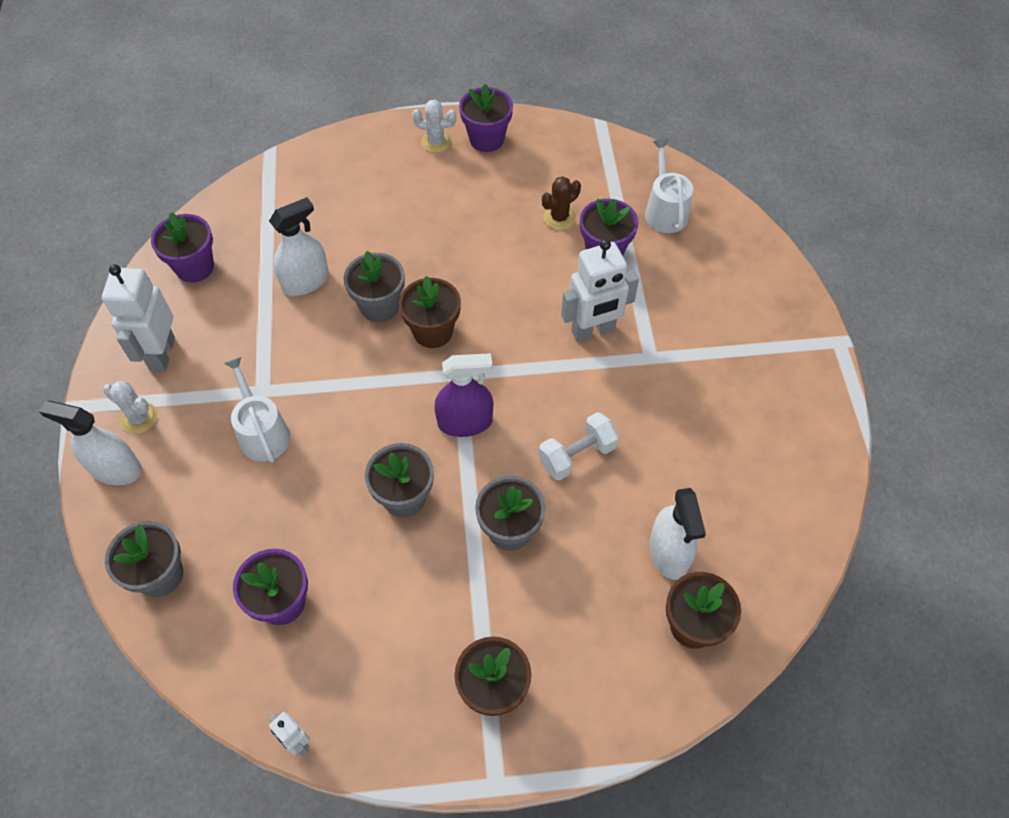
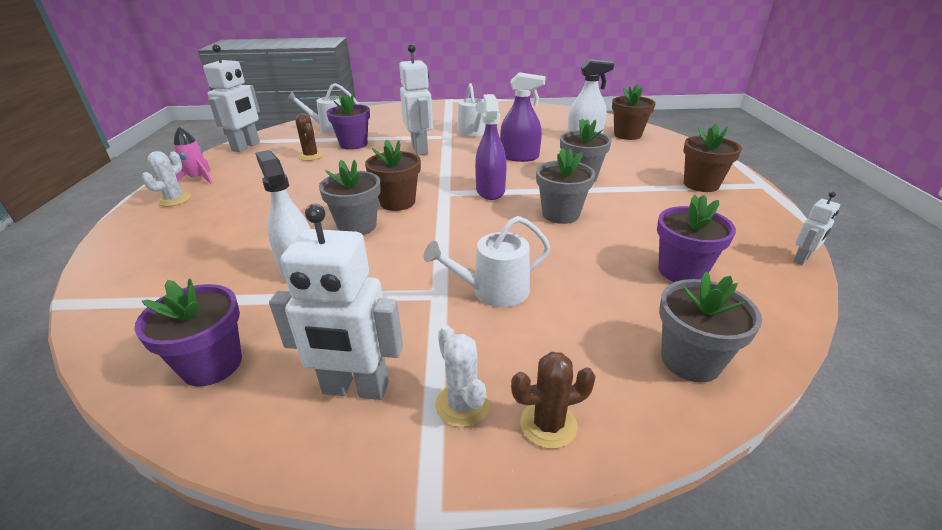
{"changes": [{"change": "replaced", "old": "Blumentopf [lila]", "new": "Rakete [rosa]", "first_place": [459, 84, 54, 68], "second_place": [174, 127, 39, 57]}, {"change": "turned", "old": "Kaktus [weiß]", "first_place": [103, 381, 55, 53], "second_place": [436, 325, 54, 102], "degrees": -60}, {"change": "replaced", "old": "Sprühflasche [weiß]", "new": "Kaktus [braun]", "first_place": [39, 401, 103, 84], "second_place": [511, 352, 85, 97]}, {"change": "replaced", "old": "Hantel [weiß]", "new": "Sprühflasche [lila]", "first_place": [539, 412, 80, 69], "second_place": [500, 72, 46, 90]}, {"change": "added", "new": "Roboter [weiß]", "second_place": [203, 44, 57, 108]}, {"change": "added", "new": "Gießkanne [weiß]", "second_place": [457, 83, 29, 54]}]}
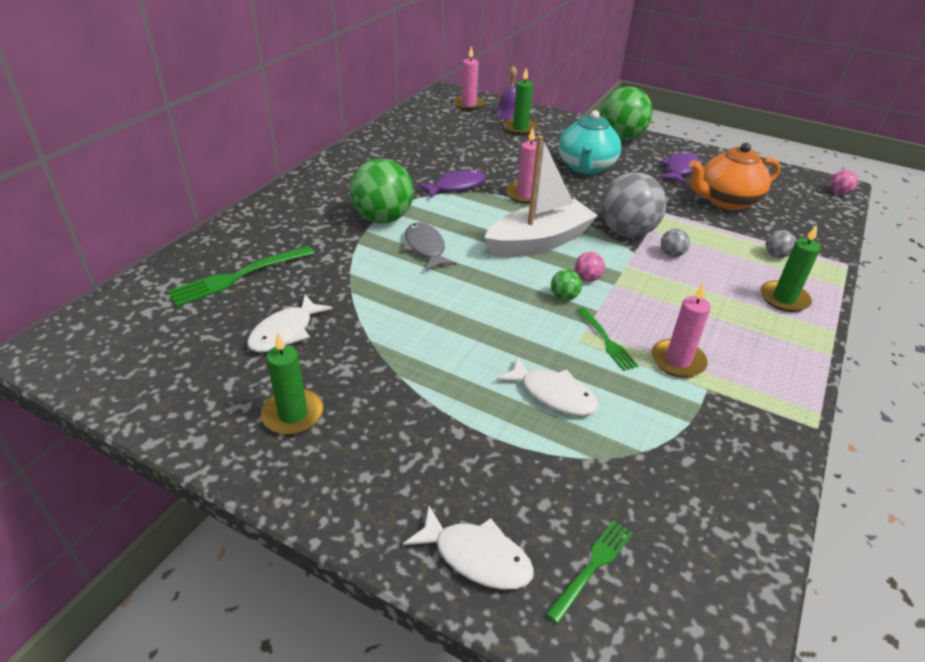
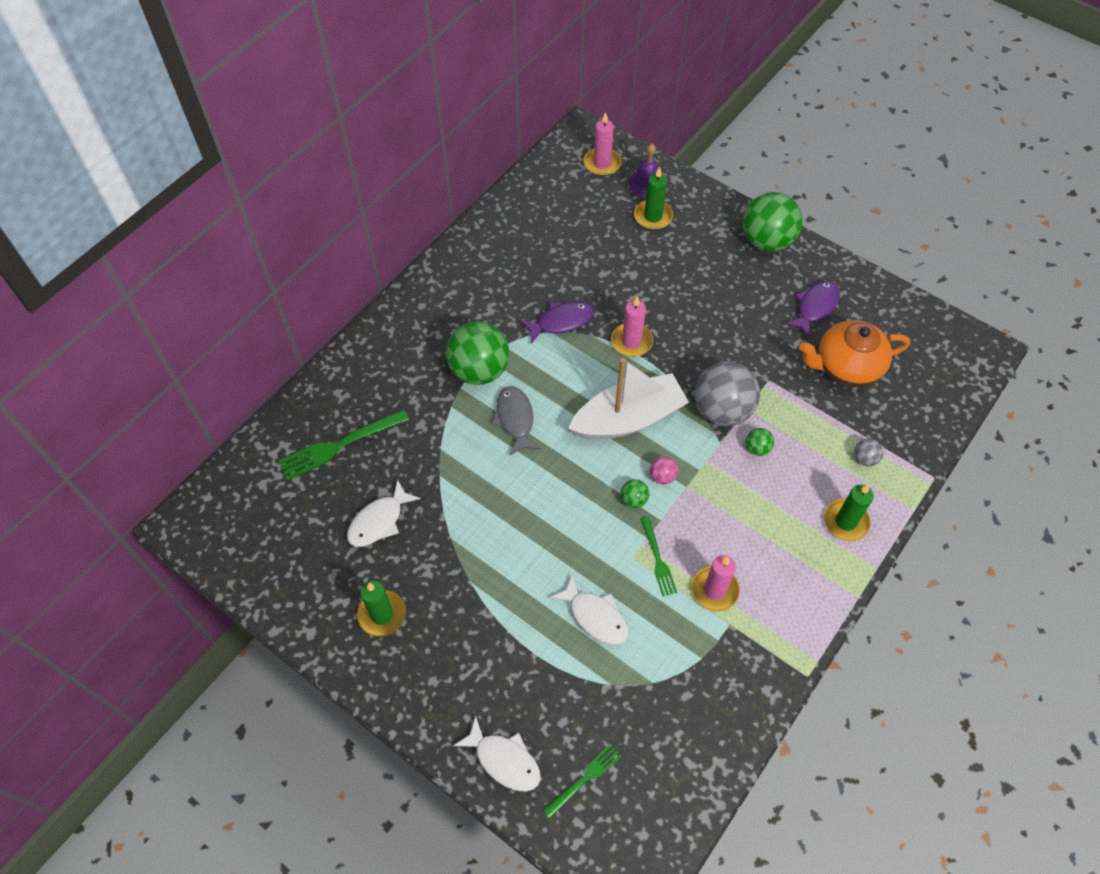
{"changes": [{"change": "removed", "old": "Teekanne [türkis]", "first_place": [558, 110, 63, 64]}, {"change": "removed", "old": "Ball [rosa]", "first_place": [830, 170, 28, 25]}, {"change": "recoloured", "old": "Ball [grau]", "new": "Ball [grün]", "first_place": [661, 229, 29, 28], "second_place": [746, 428, 28, 28]}]}
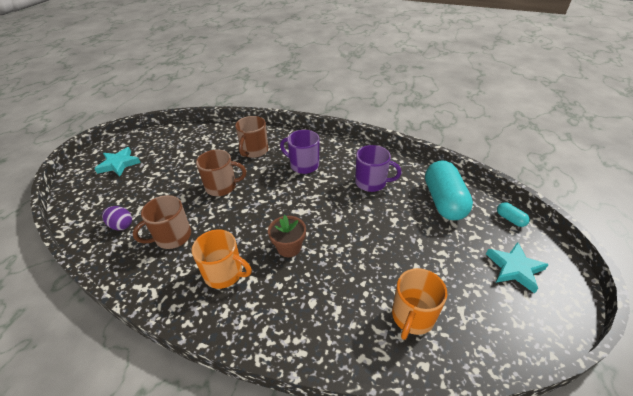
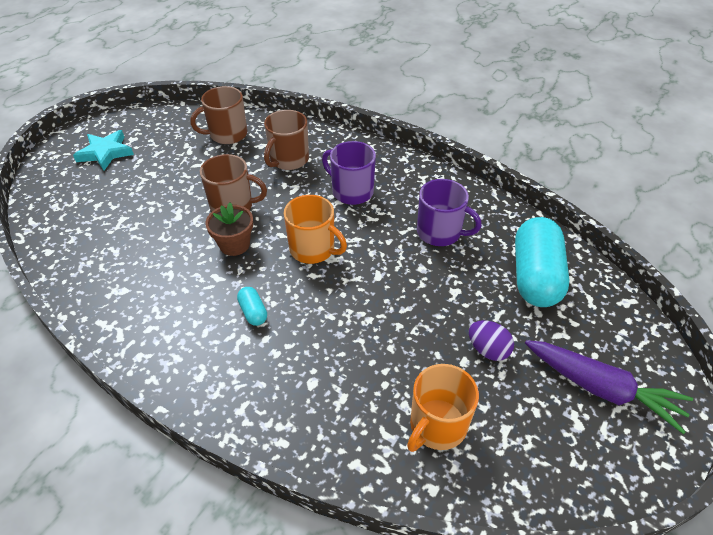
{"changes": [{"change": "moved", "old": "Tasse [braun]", "first_place": [133, 195, 58, 54], "second_place": [190, 86, 57, 58]}, {"change": "moved", "old": "Kapsel [türkis]", "first_place": [497, 202, 33, 25], "second_place": [237, 287, 30, 39]}, {"change": "moved", "old": "Ei [lila]", "first_place": [102, 206, 30, 25], "second_place": [469, 320, 45, 41]}, {"change": "moved", "old": "Blumentopf [braun]", "first_place": [268, 215, 38, 42], "second_place": [206, 203, 47, 53]}, {"change": "moved", "old": "Tasse [orange]", "first_place": [192, 229, 60, 60], "second_place": [284, 195, 63, 69]}, {"change": "replaced", "old": "Stern [türkis]", "new": "Karotte [lila]", "first_place": [486, 242, 63, 52], "second_place": [525, 340, 168, 94]}]}
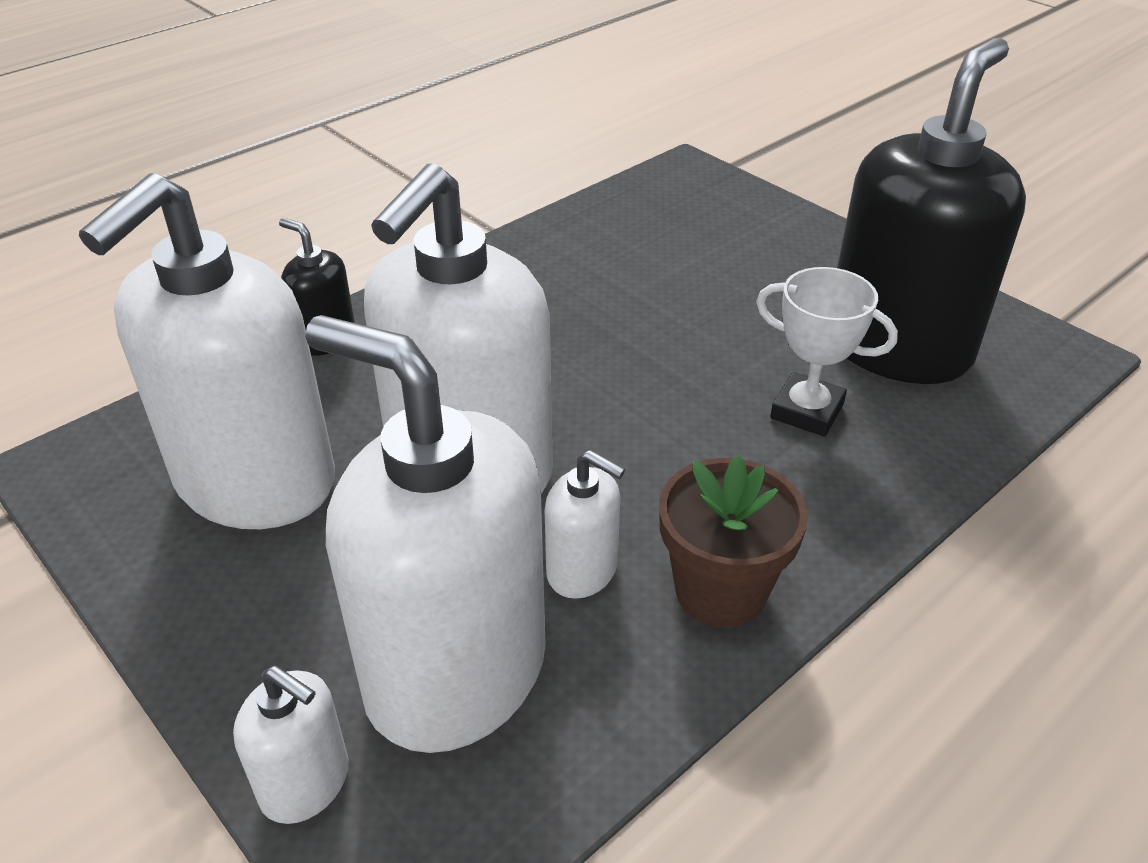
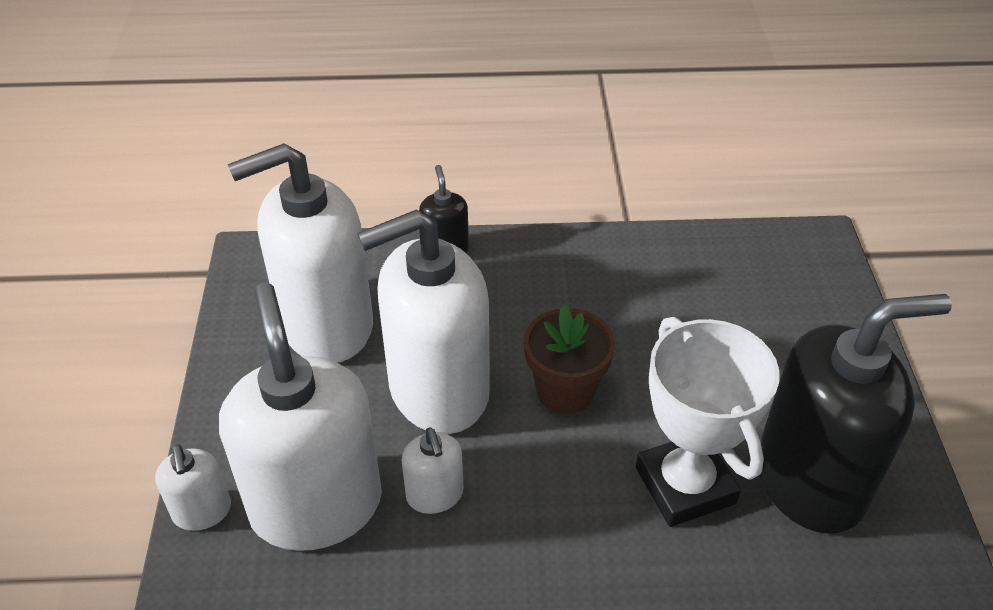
{"changes": [{"change": "resized", "old": "Pokal [weiß]", "first_place": [756, 267, 142, 170], "second_place": [636, 317, 144, 210], "factor": 1.6}, {"change": "moved", "old": "Blumentopf [braun]", "first_place": [659, 455, 149, 173], "second_place": [524, 304, 91, 110]}]}
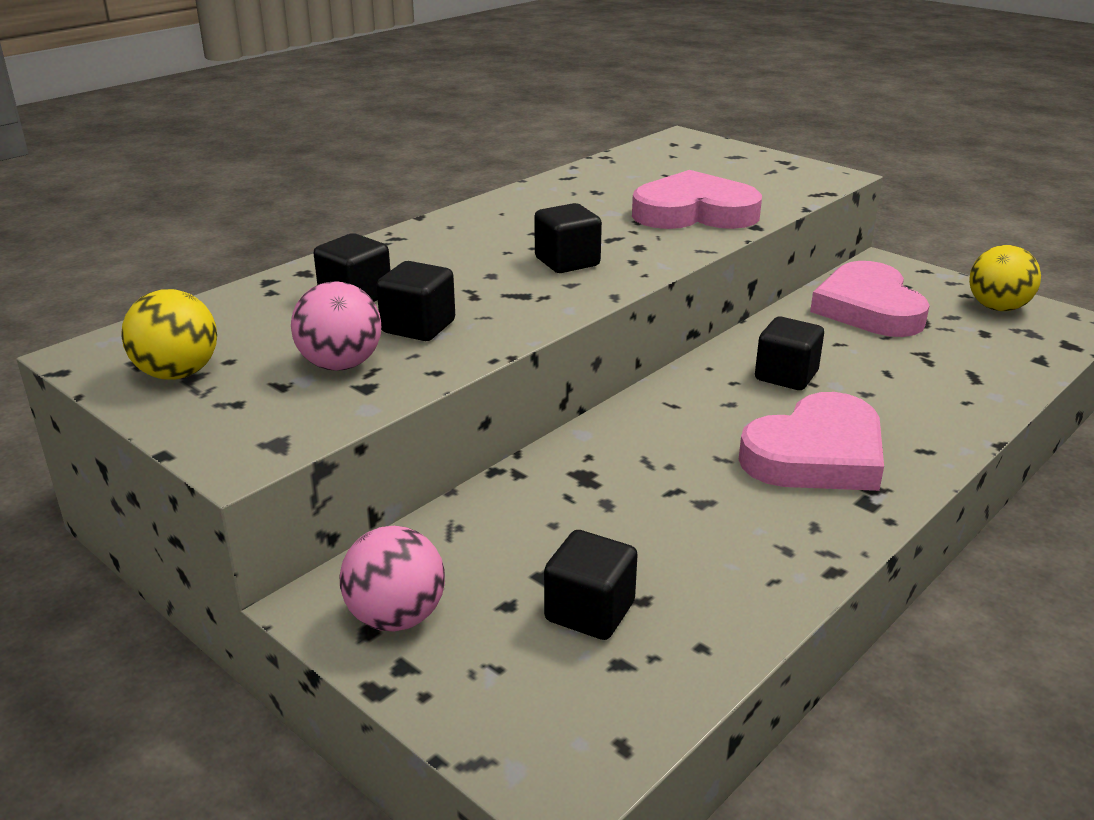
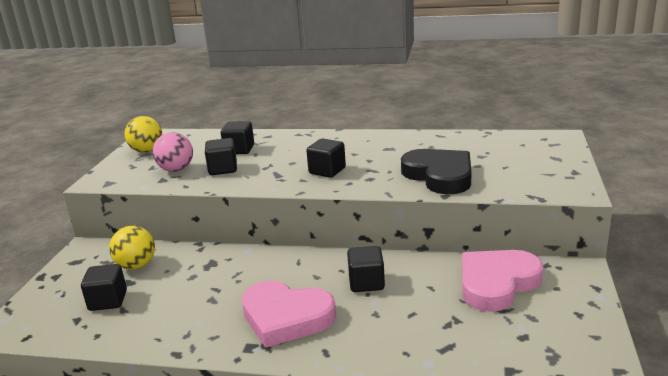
{"changes": [{"change": "recoloured", "old": "Herz [rosa]", "new": "Herz [schwarz]", "first_place": [632, 170, 130, 59], "second_place": [401, 149, 71, 45]}, {"change": "moved", "old": "Ball [gelb]", "first_place": [969, 245, 72, 66], "second_place": [109, 226, 46, 43]}, {"change": "removed", "old": "Ball [rosa]", "first_place": [340, 526, 105, 105]}]}
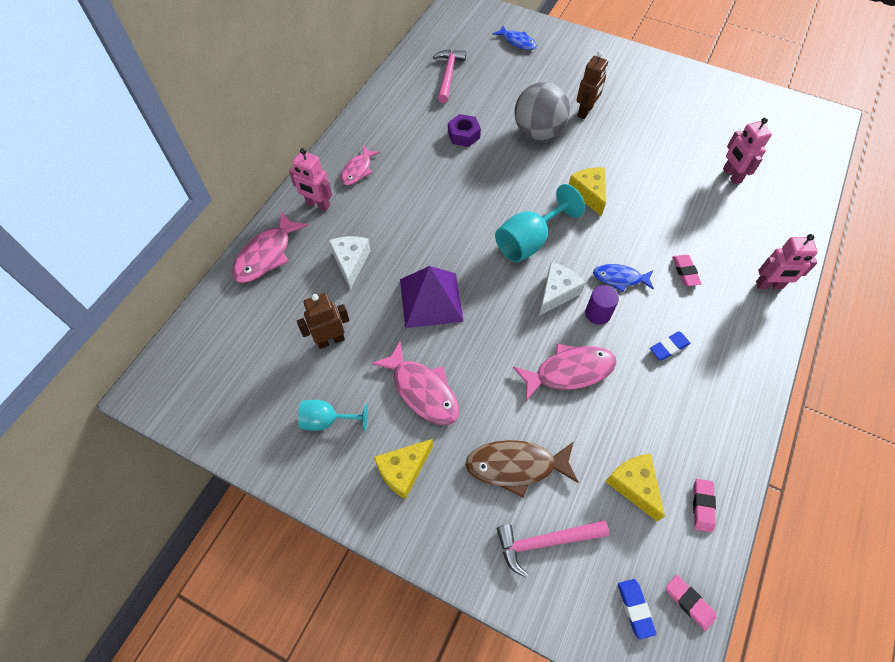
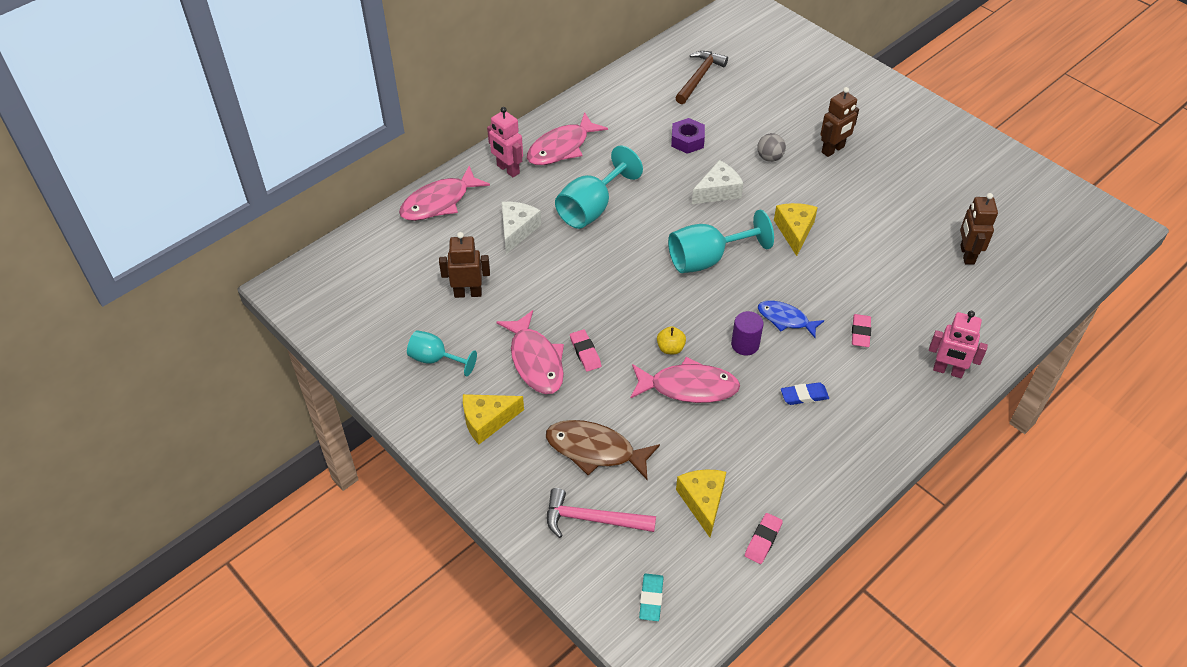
{"changes": [{"change": "removed", "old": "Fisch [blau]", "first_place": [492, 26, 45, 24]}, {"change": "recoloured", "old": "Hammer [rosa]", "new": "Hammer [braun]", "first_place": [433, 50, 33, 53], "second_place": [675, 51, 53, 53]}, {"change": "resized", "old": "Ball [grau]", "first_place": [514, 82, 56, 58], "second_place": [757, 133, 29, 29], "factor": 0.47}, {"change": "recoloured", "old": "Roboter [rosa]", "new": "Roboter [braun]", "first_place": [723, 118, 49, 67], "second_place": [960, 193, 38, 72]}, {"change": "resized", "old": "Fisch [rosa]", "first_place": [340, 146, 40, 39], "second_place": [527, 112, 81, 53], "factor": 1.56}, {"change": "moved", "old": "Käse [weiß]", "first_place": [539, 262, 47, 54], "second_place": [692, 160, 51, 44]}, {"change": "removed", "old": "Pyramide [lila]", "first_place": [400, 266, 64, 62]}, {"change": "moved", "old": "Radiergummi [rosa]", "first_place": [666, 575, 51, 56], "second_place": [570, 329, 31, 43]}, {"change": "recoloured", "old": "Radiergummi [blau]", "new": "Radiergummi [türkis]", "first_place": [618, 579, 39, 60], "second_place": [639, 574, 25, 47]}, {"change": "added", "new": "Kelch [türkis]", "second_place": [555, 146, 88, 83]}, {"change": "added", "new": "Apfel [gelb]", "second_place": [657, 326, 29, 28]}]}
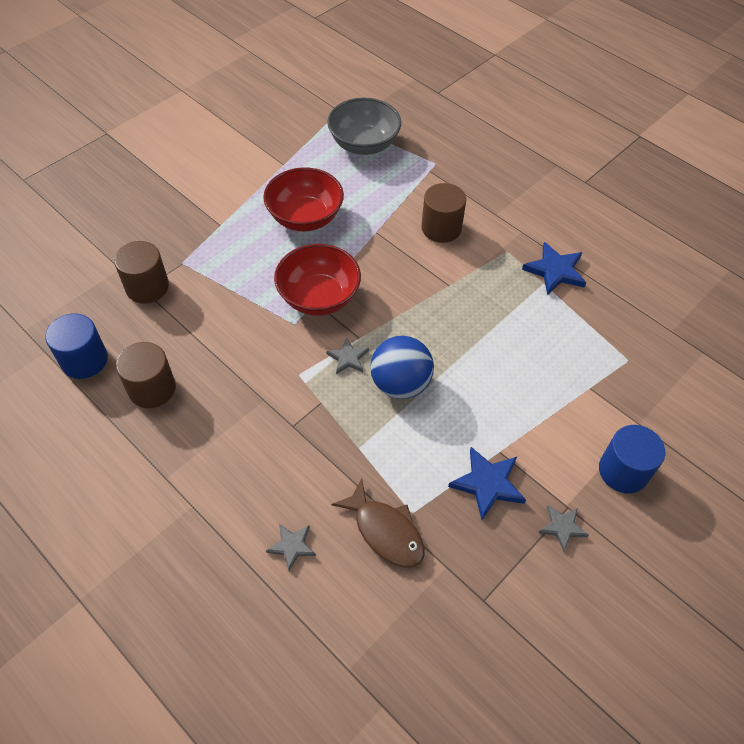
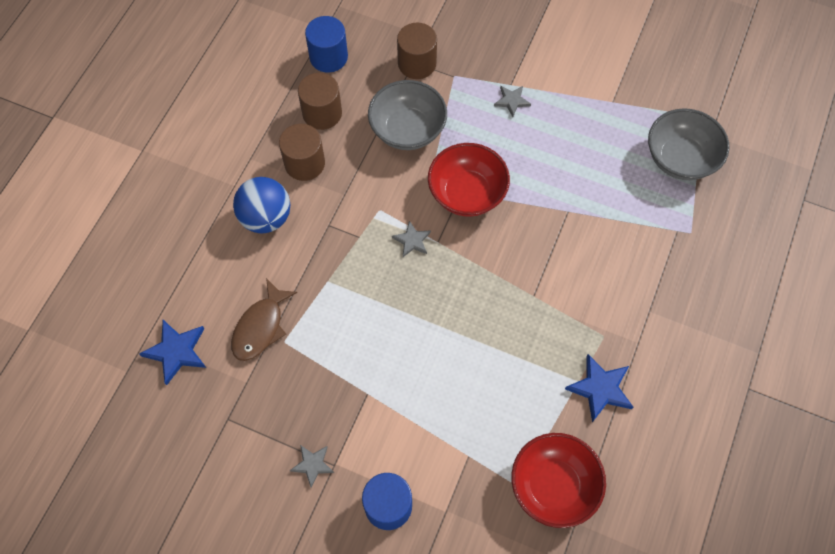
{"changes": [{"change": "moved", "old": "Schüssel [rot]", "first_place": [263, 167, 81, 64], "second_place": [511, 433, 95, 95]}, {"change": "moved", "old": "Vollzylinder [braun]", "first_place": [421, 183, 45, 60], "second_place": [279, 124, 46, 57]}, {"change": "moved", "old": "Ball [blau]", "first_place": [370, 336, 64, 63], "second_place": [233, 177, 57, 56]}, {"change": "moved", "old": "Stern [blau]", "first_place": [448, 447, 78, 73], "second_place": [139, 320, 67, 65]}, {"change": "moved", "old": "Stern [grau]", "first_place": [266, 524, 50, 47], "second_place": [494, 86, 37, 31]}, {"change": "added", "new": "Schüssel [grau]", "second_place": [368, 80, 79, 70]}]}
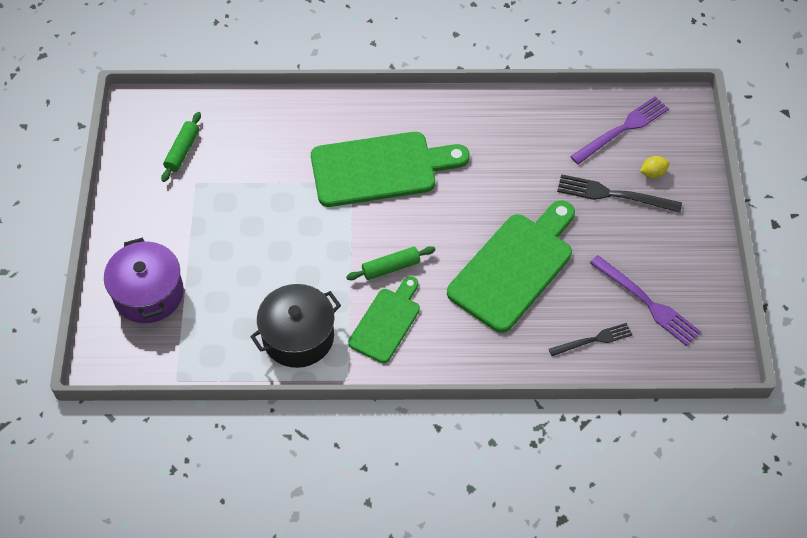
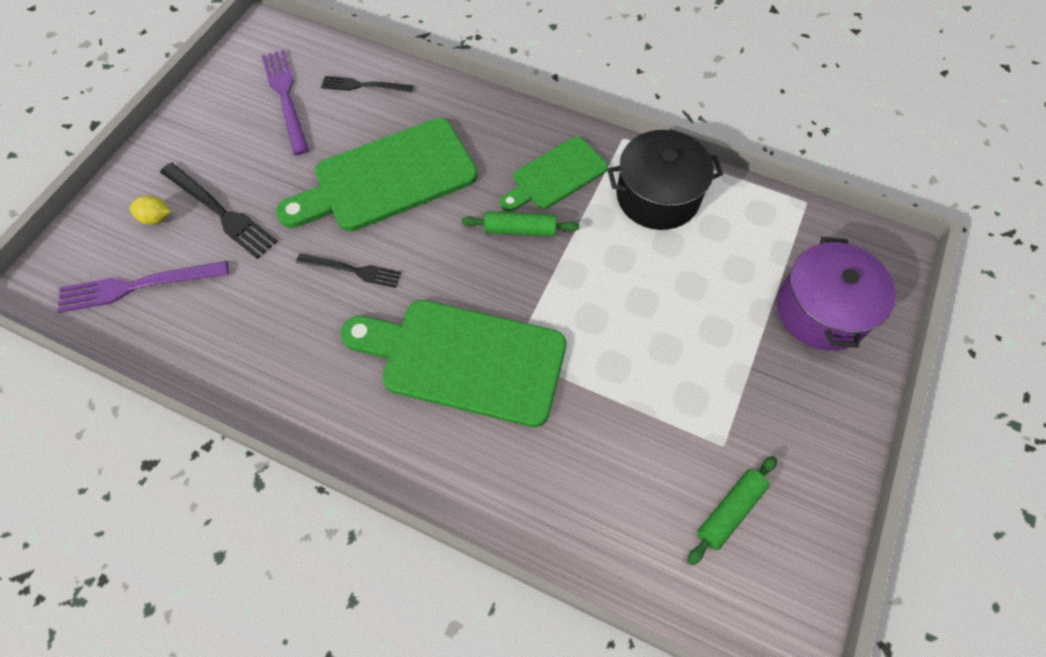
{"changes": [{"change": "added", "new": "Gabel [schwarz]", "second_place": [296, 253, 105, 35]}]}
